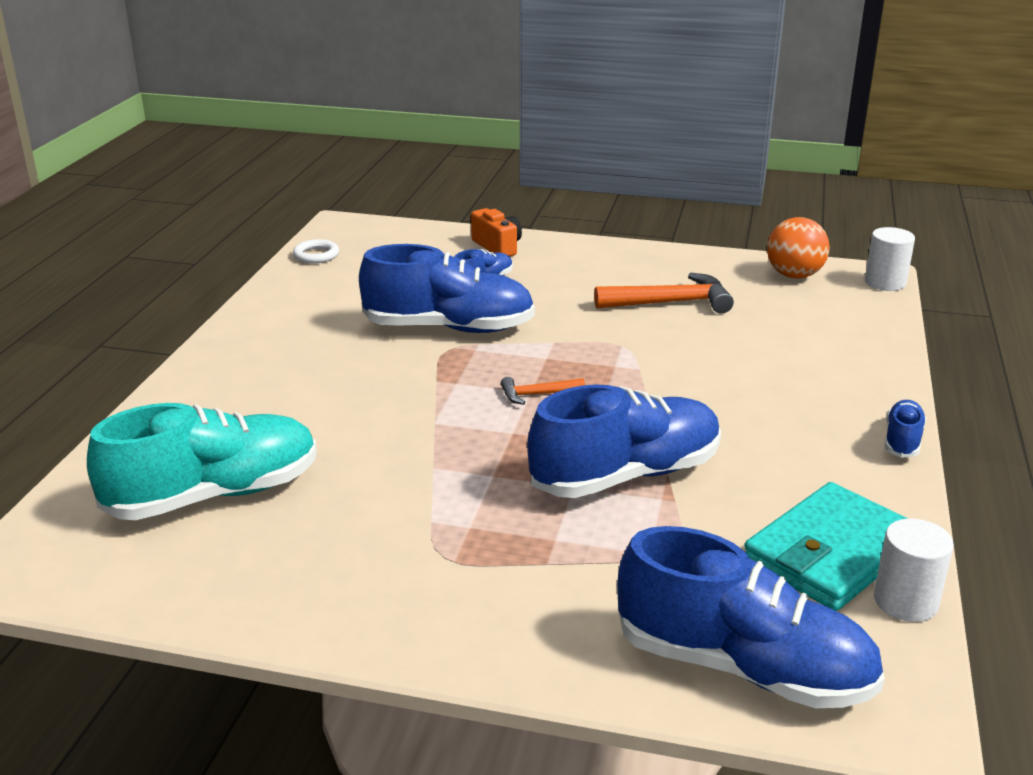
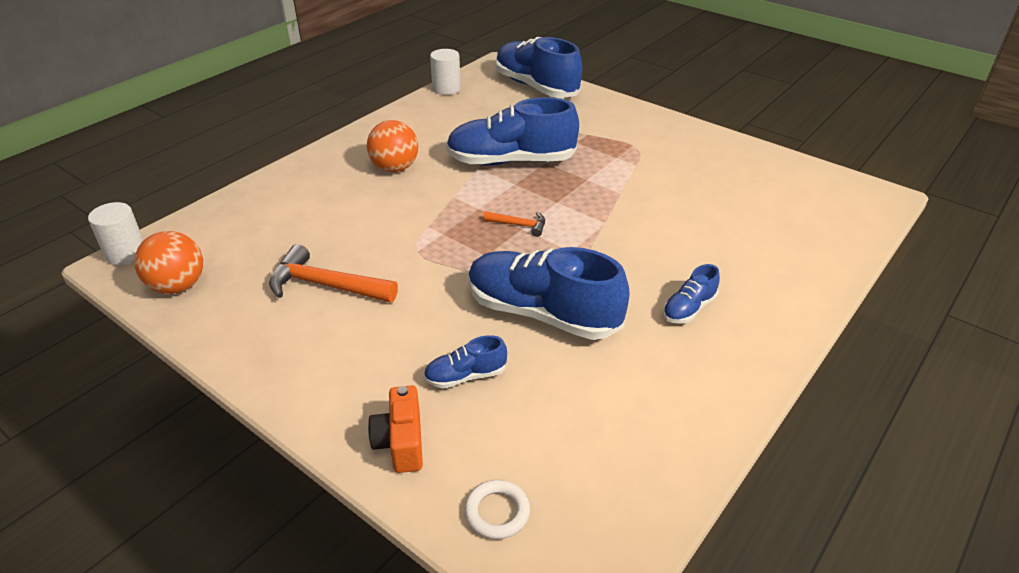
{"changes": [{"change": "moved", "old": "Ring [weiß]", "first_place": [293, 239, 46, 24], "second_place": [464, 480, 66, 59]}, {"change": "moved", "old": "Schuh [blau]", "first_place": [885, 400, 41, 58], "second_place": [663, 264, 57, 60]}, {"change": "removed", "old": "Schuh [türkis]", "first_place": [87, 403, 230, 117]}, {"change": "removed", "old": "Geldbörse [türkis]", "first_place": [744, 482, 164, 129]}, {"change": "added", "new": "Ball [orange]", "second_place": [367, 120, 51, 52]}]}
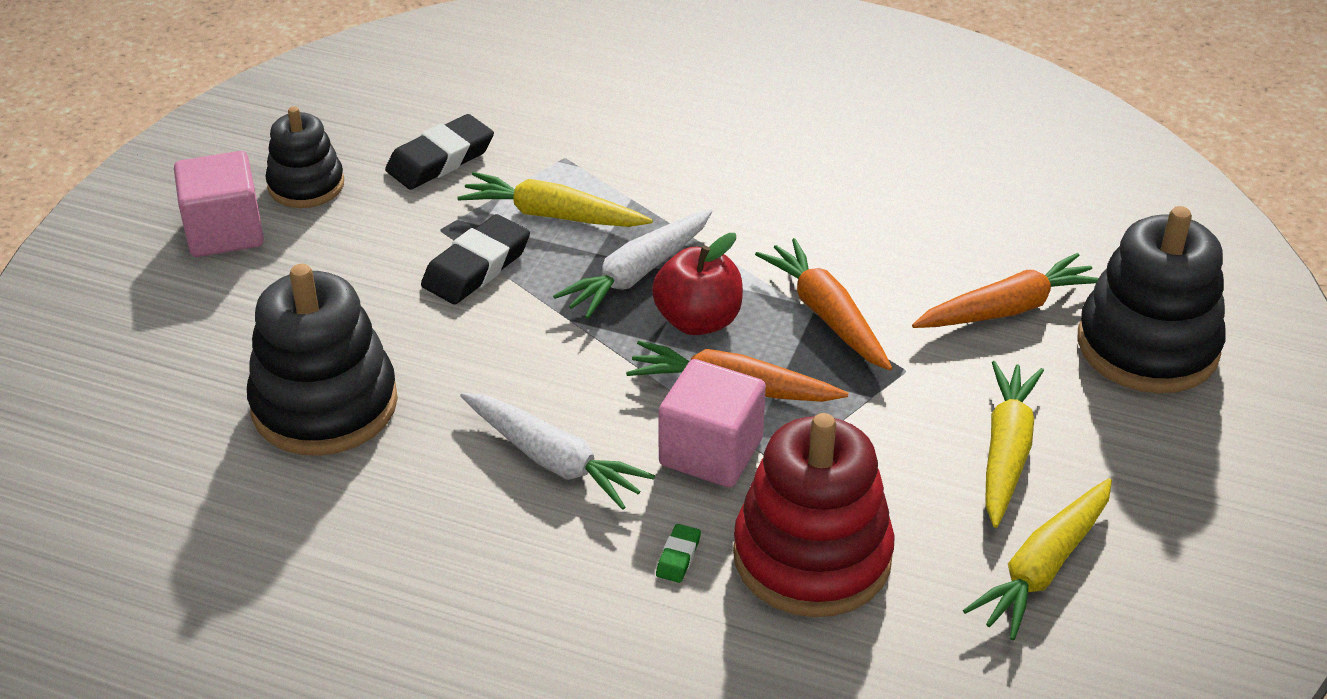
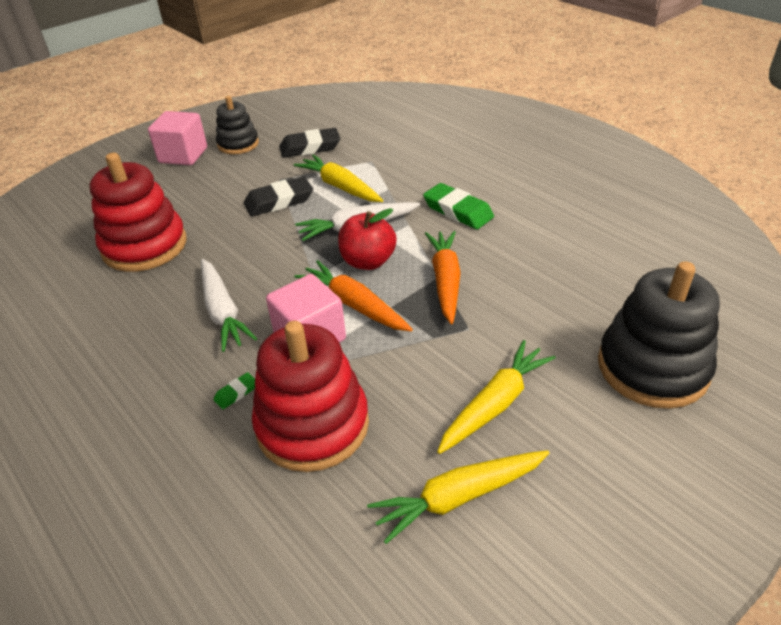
{"changes": [{"change": "removed", "old": "Karotte [orange]", "first_place": [912, 253, 187, 75]}, {"change": "recoloured", "old": "Stapelspielzeug [schwarz]", "new": "Stapelspielzeug [rot]", "first_place": [247, 264, 151, 192], "second_place": [89, 153, 98, 119]}, {"change": "added", "new": "Radiergummi [grün]", "second_place": [423, 183, 71, 46]}]}
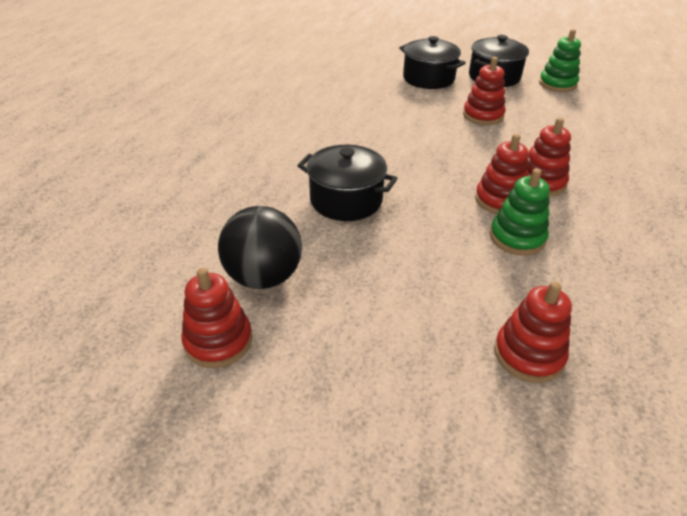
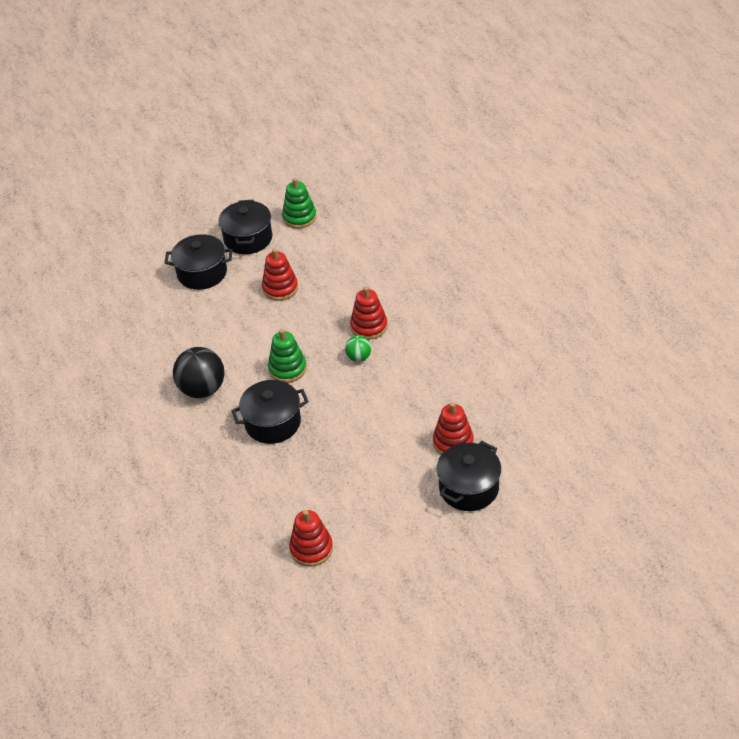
{"changes": [{"change": "replaced", "old": "Stapelspielzeug [rot]", "new": "Ball [grün]", "first_place": [475, 134, 54, 80], "second_place": [345, 336, 26, 26]}, {"change": "moved", "old": "Stapelspielzeug [grün]", "first_place": [490, 169, 60, 87], "second_place": [268, 329, 39, 54]}, {"change": "moved", "old": "Ball [schwarz]", "first_place": [218, 206, 84, 83], "second_place": [173, 347, 52, 51]}, {"change": "added", "new": "Kochtopf [schwarz]", "second_place": [436, 441, 65, 70]}]}
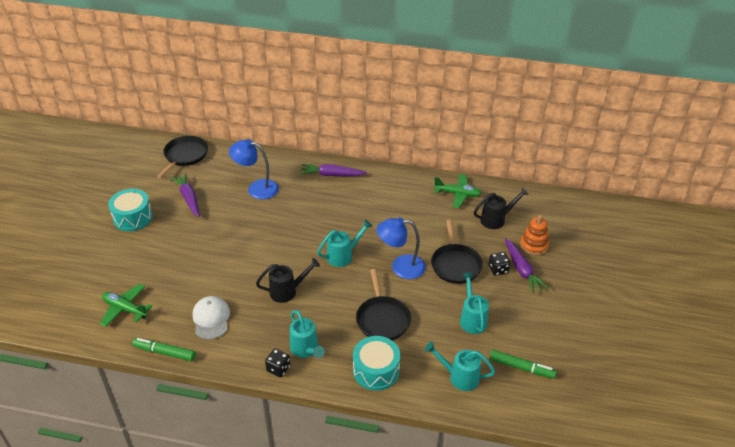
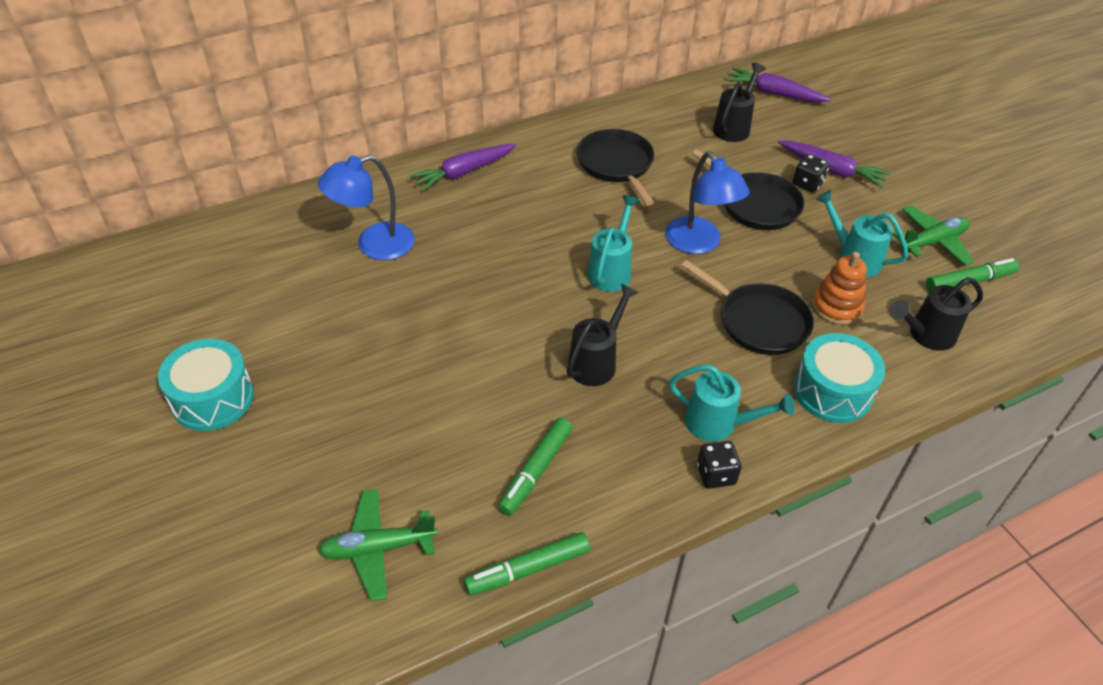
{"changes": [{"change": "moved", "old": "Pfanne [schwarz]", "first_place": [157, 136, 51, 43], "second_place": [577, 129, 77, 77]}, {"change": "moved", "old": "Karotte [lila]", "first_place": [171, 173, 29, 44], "second_place": [726, 67, 105, 35]}, {"change": "moved", "old": "Flugzeug [grün]", "first_place": [434, 174, 48, 34], "second_place": [893, 206, 81, 60]}, {"change": "moved", "old": "Stapelspielzeug [orange]", "first_place": [520, 215, 29, 40], "second_place": [812, 252, 55, 73]}, {"change": "turned", "old": "Lampe [blau]", "first_place": [377, 218, 49, 61], "second_place": [665, 151, 85, 103], "degrees": -75}, {"change": "replaced", "old": "Kappe [weiß]", "new": "Filzstift [grün]", "first_place": [192, 296, 38, 43], "second_place": [498, 418, 75, 98]}, {"change": "recoloured", "old": "Gießkanne [türkis]", "new": "Gießkanne [schwarz]", "first_place": [425, 342, 70, 49], "second_place": [890, 277, 93, 74]}]}
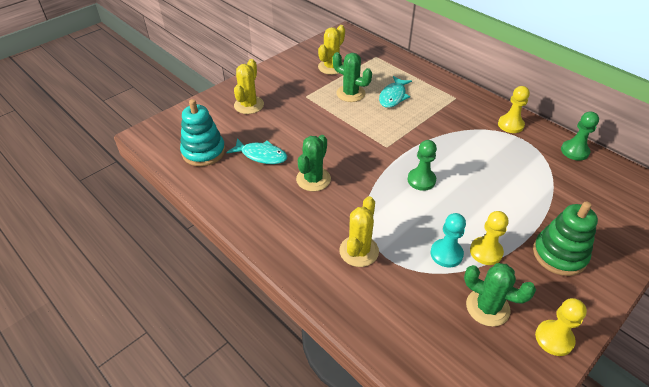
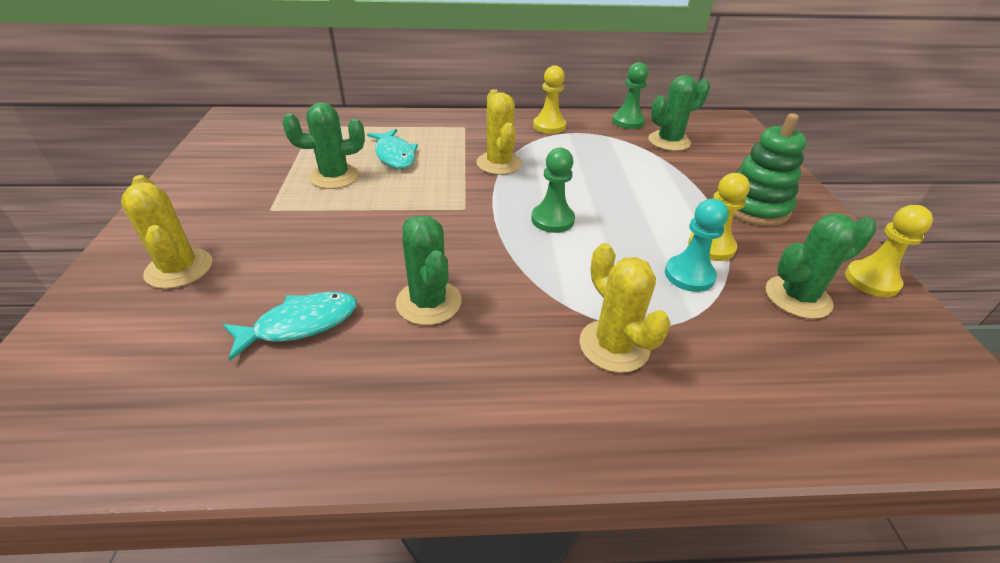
{"changes": [{"change": "moved", "old": "Kaktus [gelb]", "first_place": [318, 25, 27, 50], "second_place": [476, 89, 46, 86]}, {"change": "removed", "old": "Stapelspielzeug [türkis]", "first_place": [180, 99, 45, 68]}, {"change": "added", "new": "Kaktus [grün]", "second_place": [648, 75, 62, 76]}]}
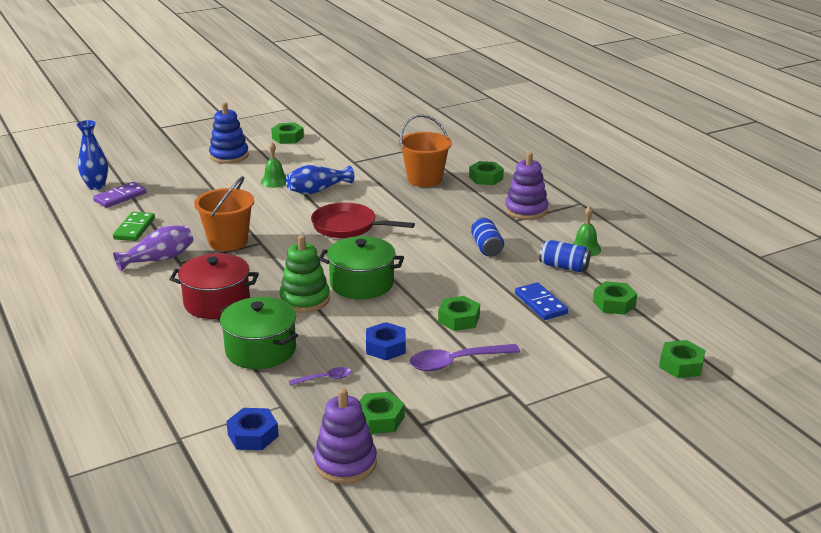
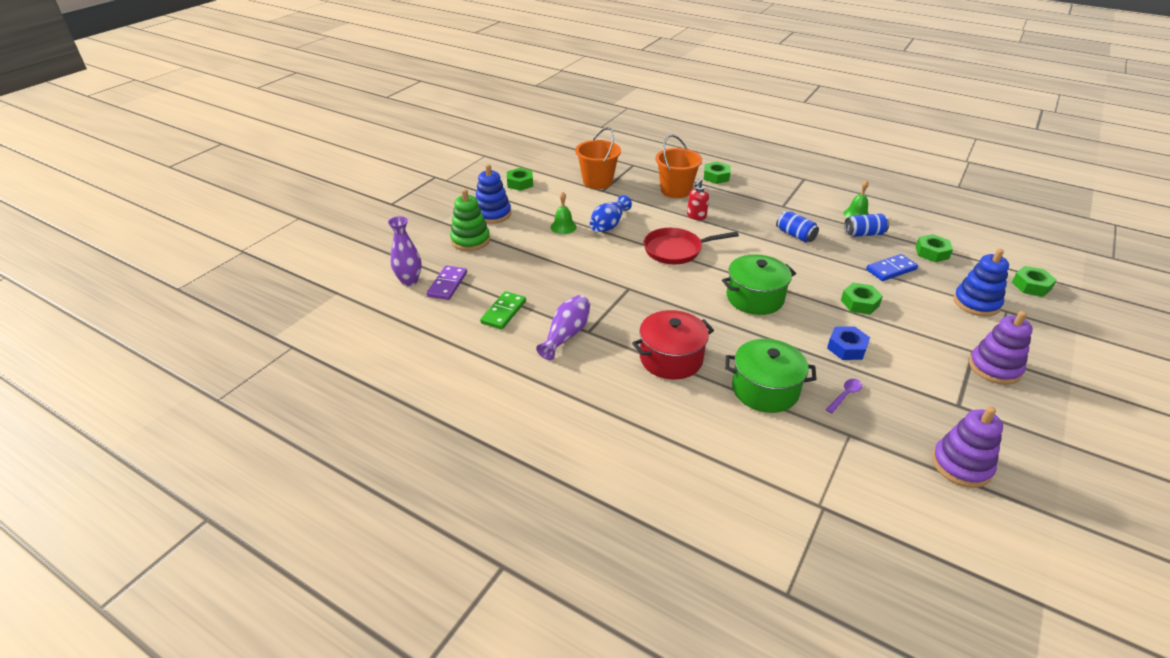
{"changes": [{"change": "recoloured", "old": "Vase [blau]", "new": "Vase [lila]", "first_place": [77, 120, 31, 70], "second_place": [388, 216, 34, 70]}, {"change": "moved", "old": "Stapelspielzeug [lila]", "first_place": [505, 152, 43, 68], "second_place": [969, 311, 64, 74]}, {"change": "moved", "old": "Eimer [orange]", "first_place": [194, 176, 60, 75], "second_place": [575, 127, 46, 62]}, {"change": "turned", "old": "Dominostein [grün]", "first_place": [113, 212, 42, 29], "second_place": [480, 291, 46, 39], "degrees": 45}, {"change": "moved", "old": "Stapelspielzeug [grün]", "first_place": [279, 235, 51, 78], "second_place": [450, 189, 40, 62]}, {"change": "turned", "old": "Dominostein [blau]", "first_place": [515, 282, 53, 38], "second_place": [866, 254, 52, 27], "degrees": -60}, {"change": "removed", "old": "Löffel [lila]", "first_place": [409, 344, 111, 27]}, {"change": "removed", "old": "Sechskantmutter [grün]", "first_place": [360, 392, 45, 42]}, {"change": "removed", "old": "Sechskantmutter [blau]", "first_place": [226, 408, 53, 42]}, {"change": "added", "new": "Seifenspender [rot]", "second_place": [687, 179, 22, 41]}, {"change": "added", "new": "Stapelspielzeug [blau]", "second_place": [953, 249, 56, 68]}]}
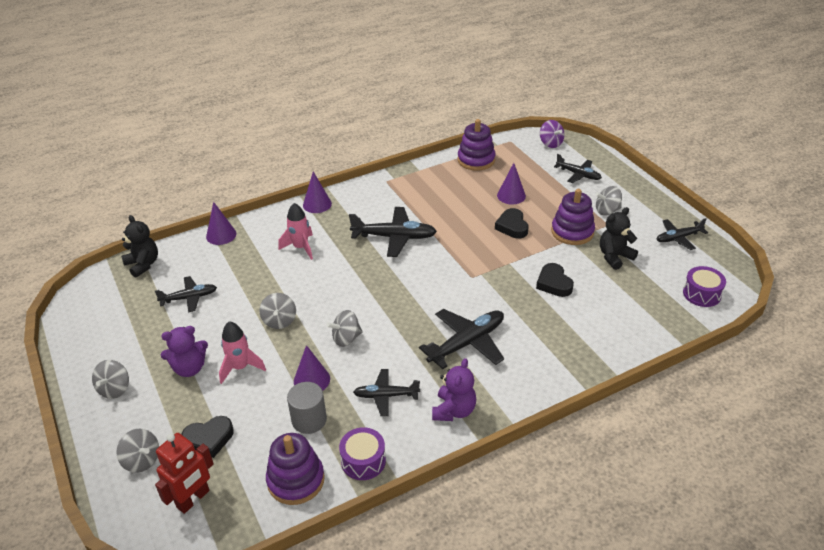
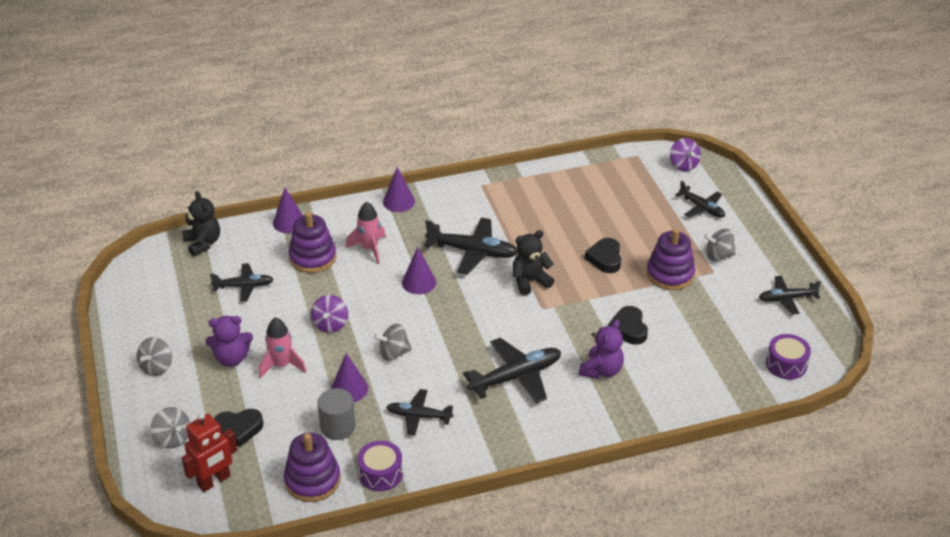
{"changes": [{"change": "moved", "old": "Stapelspielzeug [lila]", "first_place": [458, 119, 38, 52], "second_place": [289, 212, 47, 61]}, {"change": "moved", "old": "Kegel [lila]", "first_place": [497, 163, 29, 41], "second_place": [402, 247, 34, 47]}, {"change": "moved", "old": "Teddybär [schwarz]", "first_place": [600, 207, 38, 63], "second_place": [513, 230, 41, 65]}, {"change": "recoloured", "old": "Kreisel [grau]", "new": "Kreisel [lila]", "first_place": [260, 293, 36, 36], "second_place": [311, 295, 37, 38]}, {"change": "moved", "old": "Teddybär [lila]", "first_place": [432, 358, 44, 63], "second_place": [579, 320, 45, 59]}]}
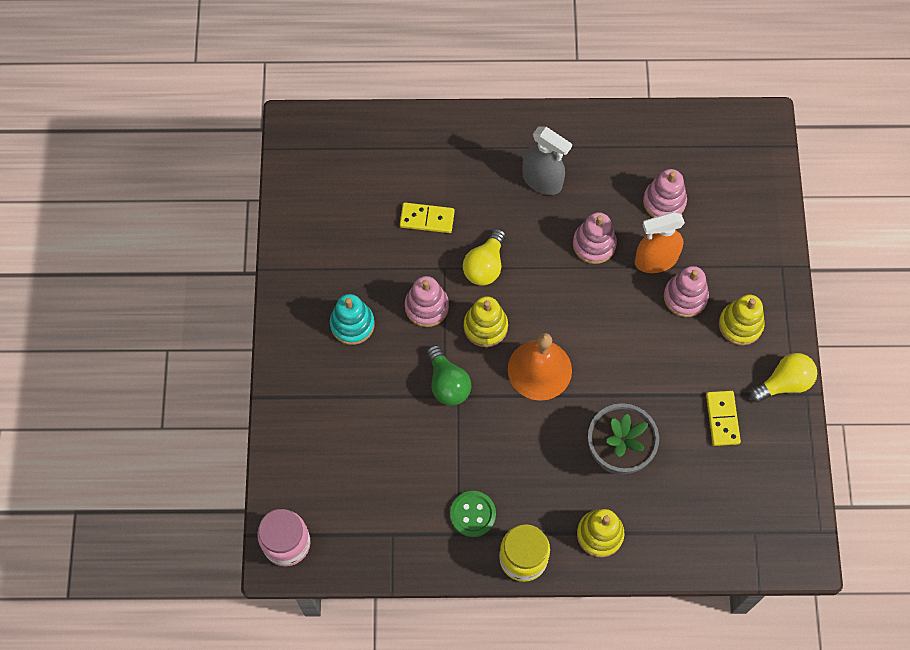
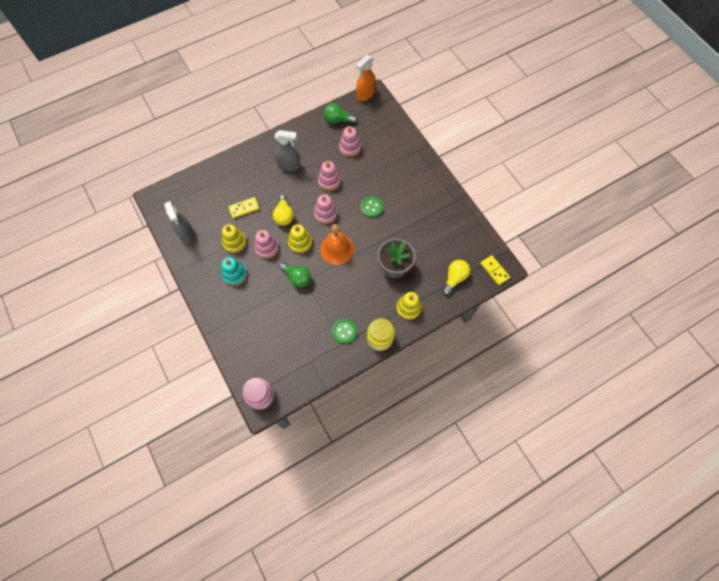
{"changes": [{"change": "moved", "old": "Sprühflasche [orange]", "first_place": [635, 212, 50, 61], "second_place": [356, 55, 20, 46]}, {"change": "moved", "old": "Stapelspielzeug [rosa]", "first_place": [664, 266, 45, 51], "second_place": [314, 194, 23, 30]}, {"change": "moved", "old": "Stapelspielzeug [gelb]", "first_place": [719, 295, 46, 50], "second_place": [222, 224, 25, 29]}, {"change": "moved", "old": "Glühbirne [gelb]", "first_place": [750, 353, 67, 50], "second_place": [442, 260, 28, 35]}, {"change": "moved", "old": "Dominostein [gelb]", "first_place": [706, 391, 35, 55], "second_place": [480, 255, 30, 30]}, {"change": "added", "new": "Glühbirne [grün]", "second_place": [324, 103, 33, 21]}, {"change": "added", "new": "Knopf [grün]", "second_place": [361, 196, 22, 22]}, {"change": "added", "new": "Sprühflasche [grau]", "second_place": [164, 201, 30, 42]}]}
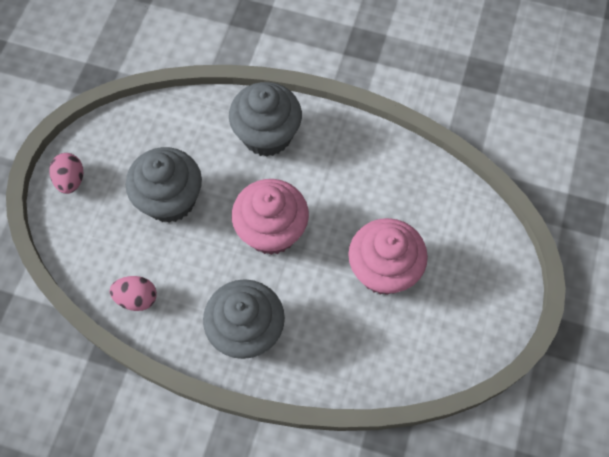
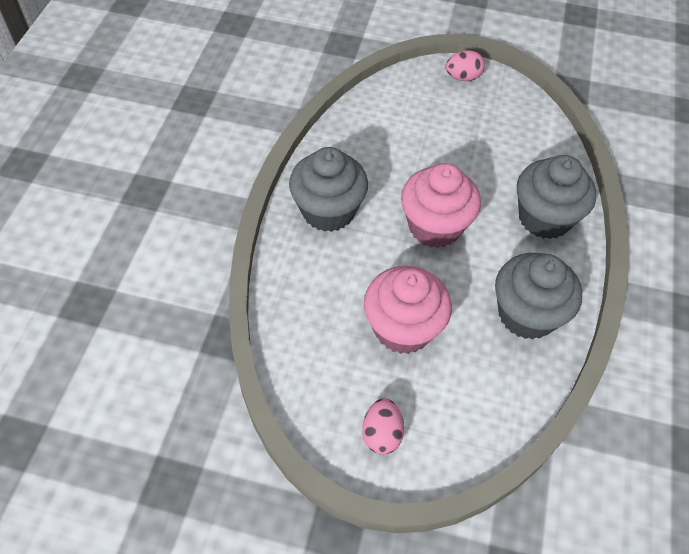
{"changes": [{"change": "moved", "old": "Muffin [grau]", "first_place": [126, 147, 76, 76], "second_place": [495, 253, 87, 87]}, {"change": "moved", "old": "Ei [rosa]", "first_place": [109, 276, 48, 35], "second_place": [362, 398, 42, 57]}]}
